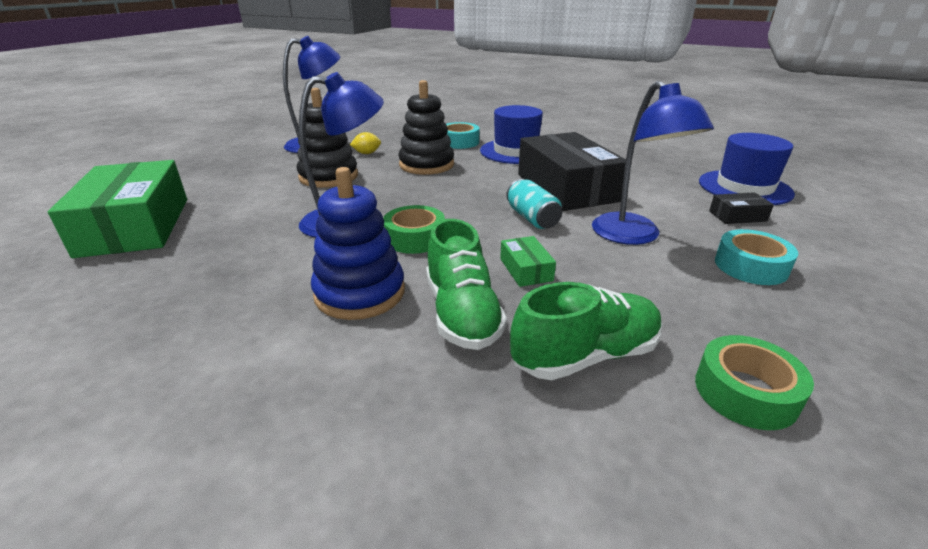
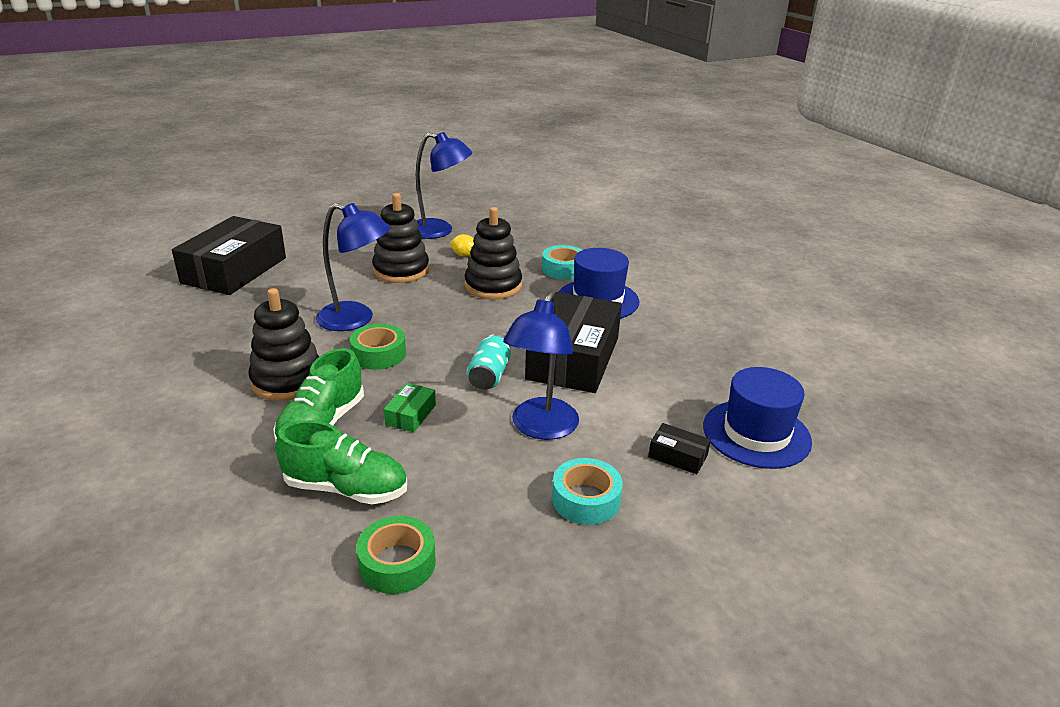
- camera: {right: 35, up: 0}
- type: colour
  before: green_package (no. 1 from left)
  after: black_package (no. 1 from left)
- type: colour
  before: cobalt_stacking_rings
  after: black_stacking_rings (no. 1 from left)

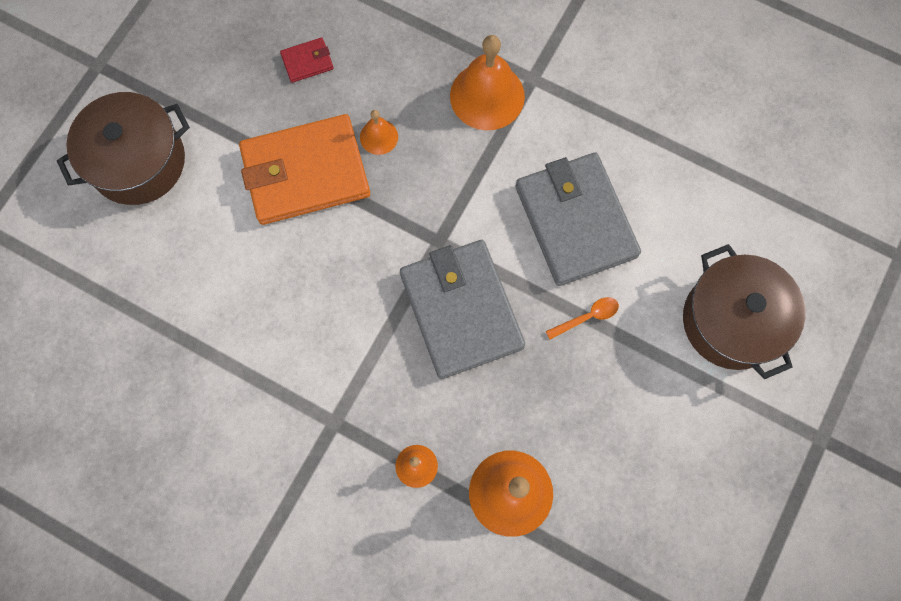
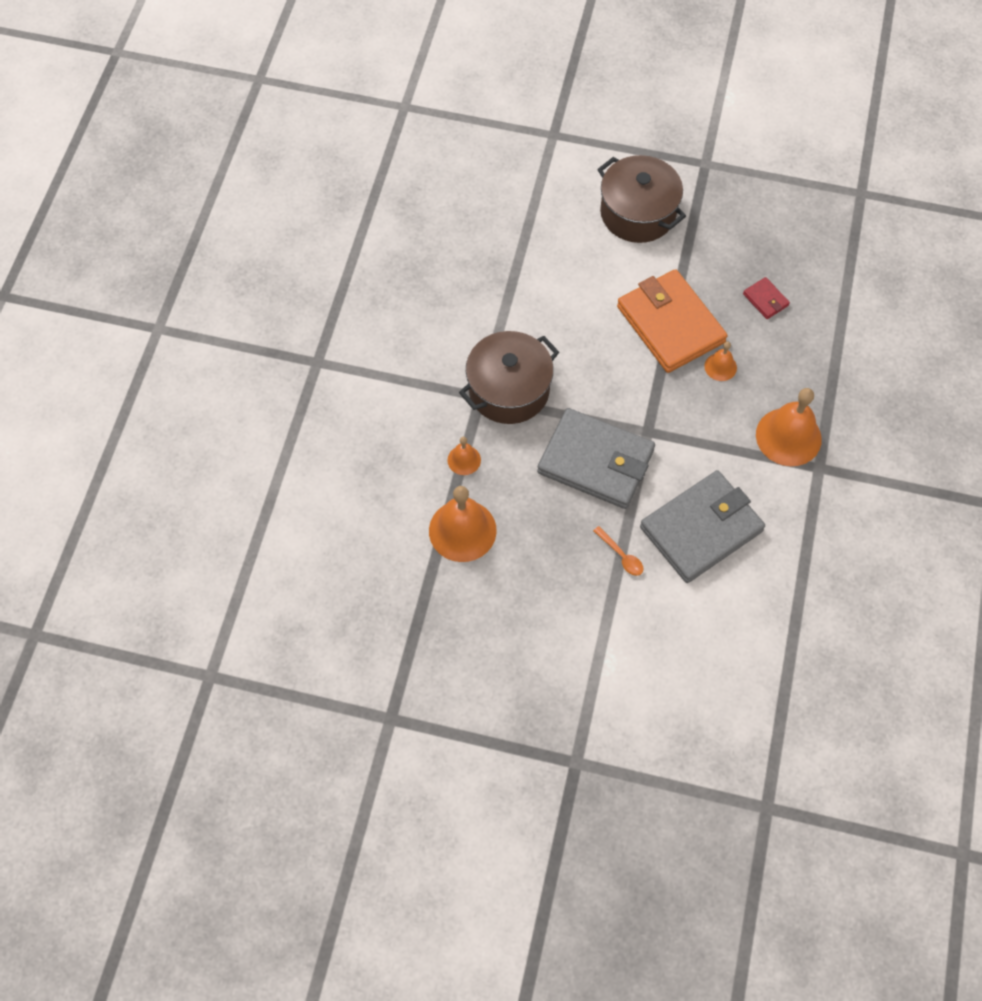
- camera: {right: 75, up: -10}
- type: spun
  before: ash-grey_wallet (no. 1 from left)
  turn: 60
- type: relocated
  before: russet_pot (no. 2 from left in the first image)
  after: russet_pot (no. 1 from left)

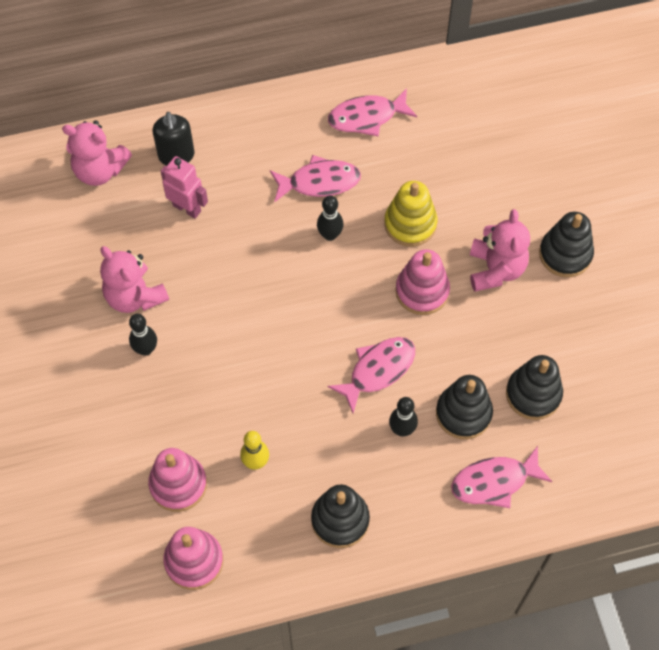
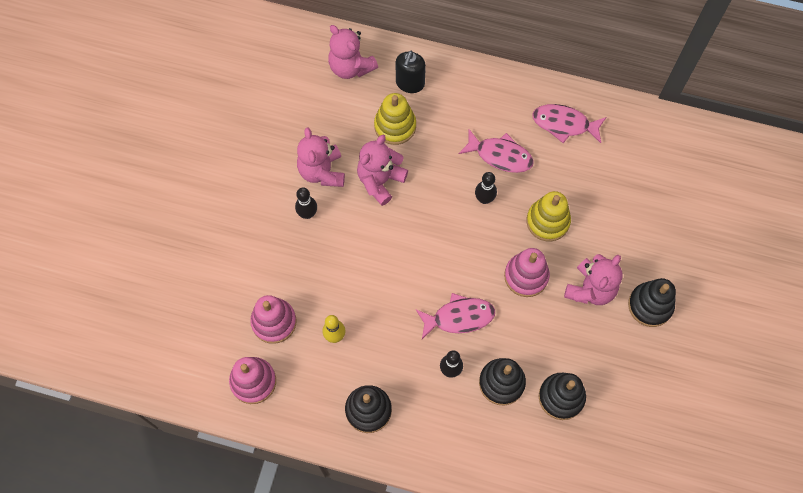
- camera: {right: 30, up: 5}
- type: exchanged
  before: pink_robot_figure
  after: yellow_stacking_rings (no. 1 from left)
- type: missing
  before: pink_fish (no. 4 from left)
- type: appeared
  after: pink_teddy (no. 3 from left)

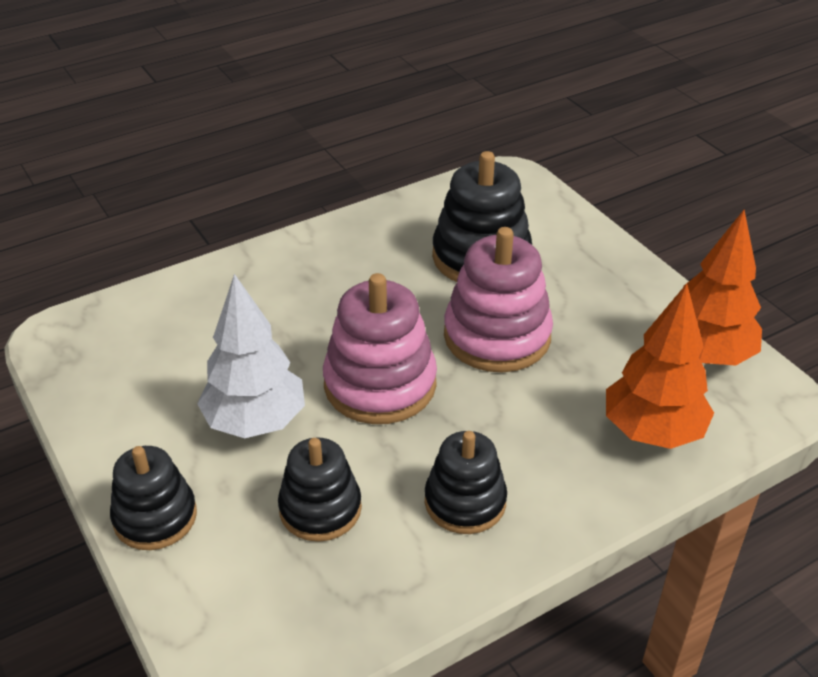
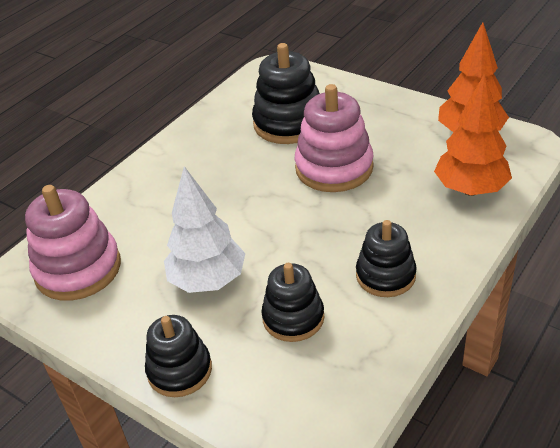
- camera: {right: -20, up: 0}
- type: relocated
  before: pink_stacking_rings (no. 1 from left)

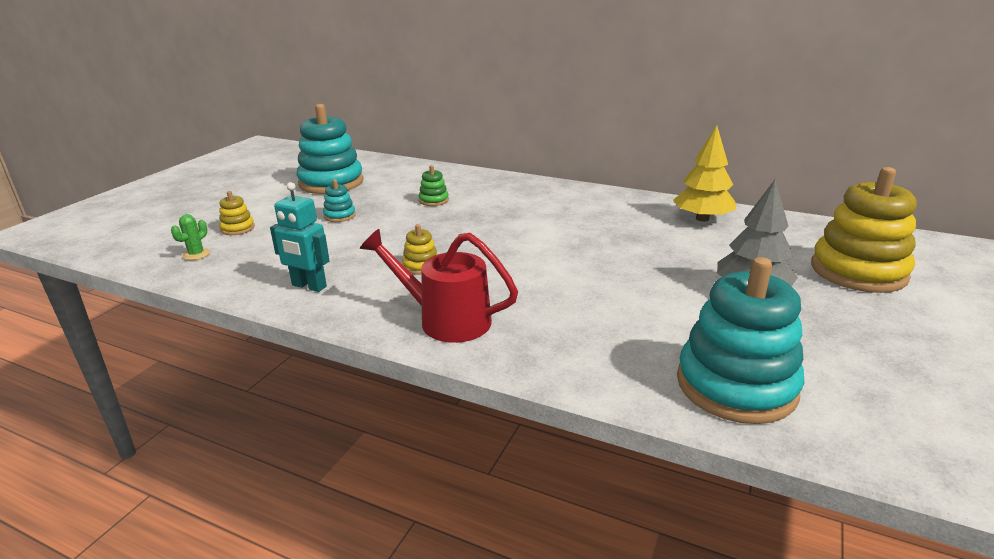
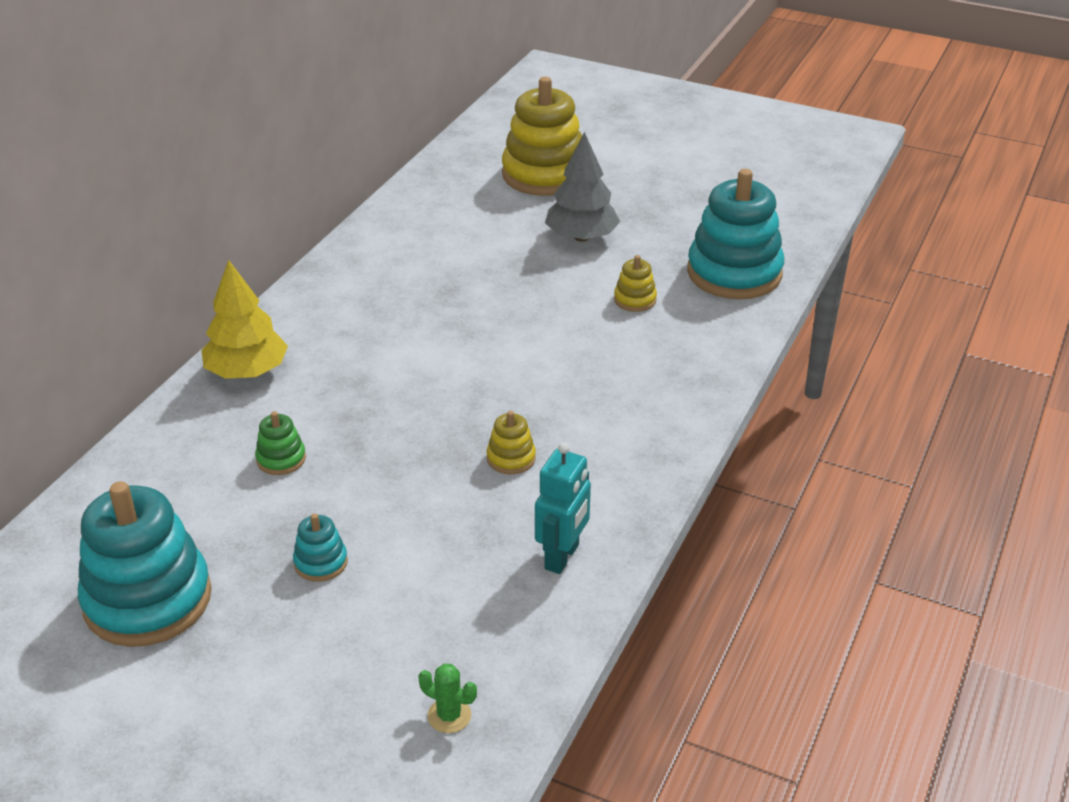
- camera: {right: -90, up: 10}
- type: relocated
  before: yellow_tree
- type: relocated
  before: yellow_stacking_rings (no. 1 from left in the first image)
  after: yellow_stacking_rings (no. 3 from left)
- type: missing
  before: crimson_watering_can

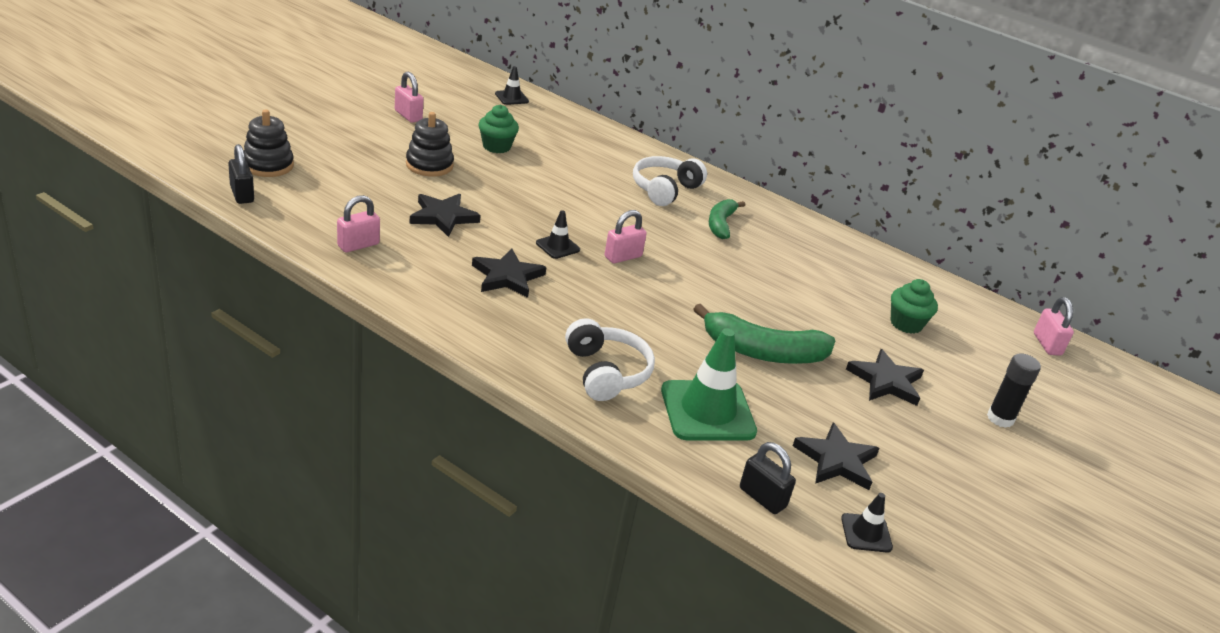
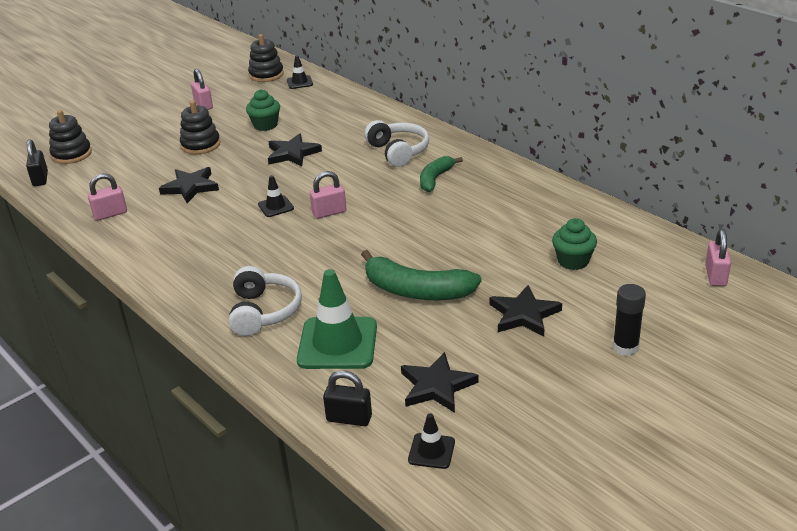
- camera: {right: 20, up: 0}
- type: spun
  before: white_headset (no. 2 from left)
  turn: 105
- type: relocated
  before: black_star_shape (no. 2 from left)
- type: spun
  before: black_padlock (no. 2 from left)
  turn: -45
- type: appeared
  after: black_stacking_rings (no. 3 from left)

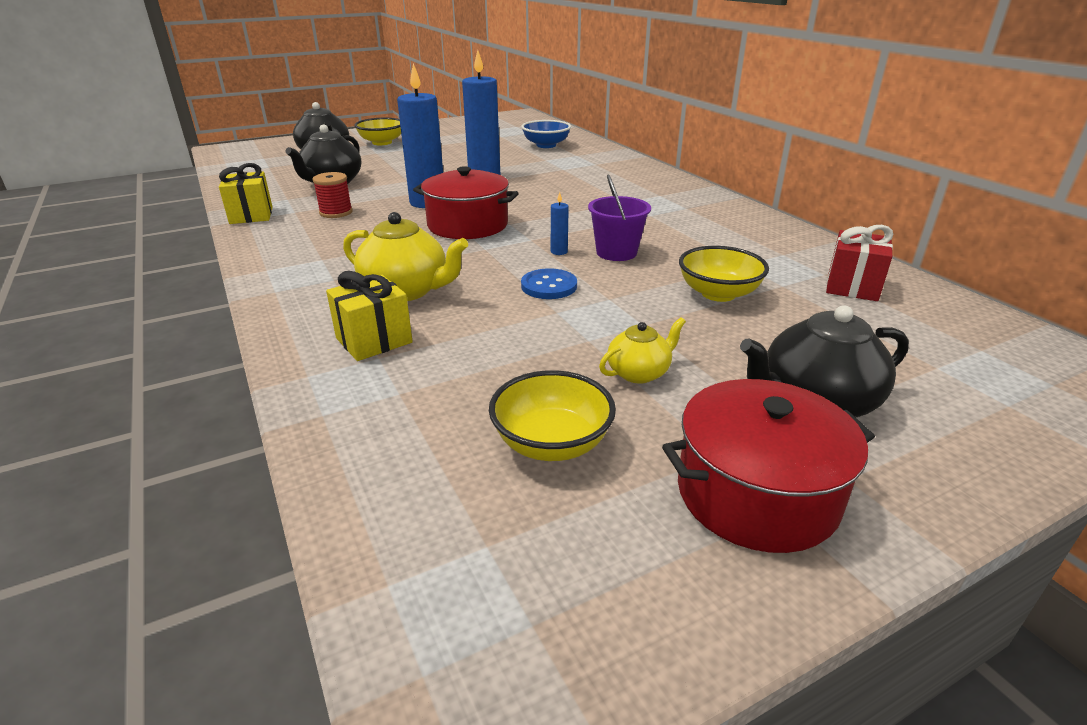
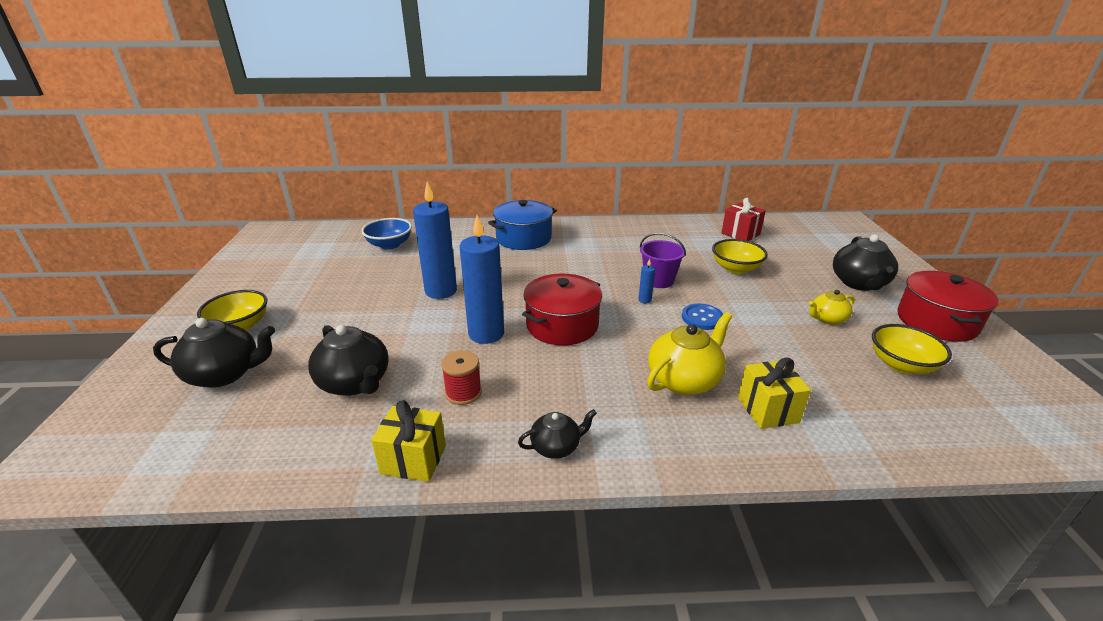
- camera: {right: -65, up: 0}
- type: spun
  before: yellow_teapot (no. 2 from left)
  turn: -105
- type: appeared
  after: cobalt_pot
- type: appeared
  after: black_teapot (no. 3 from left)

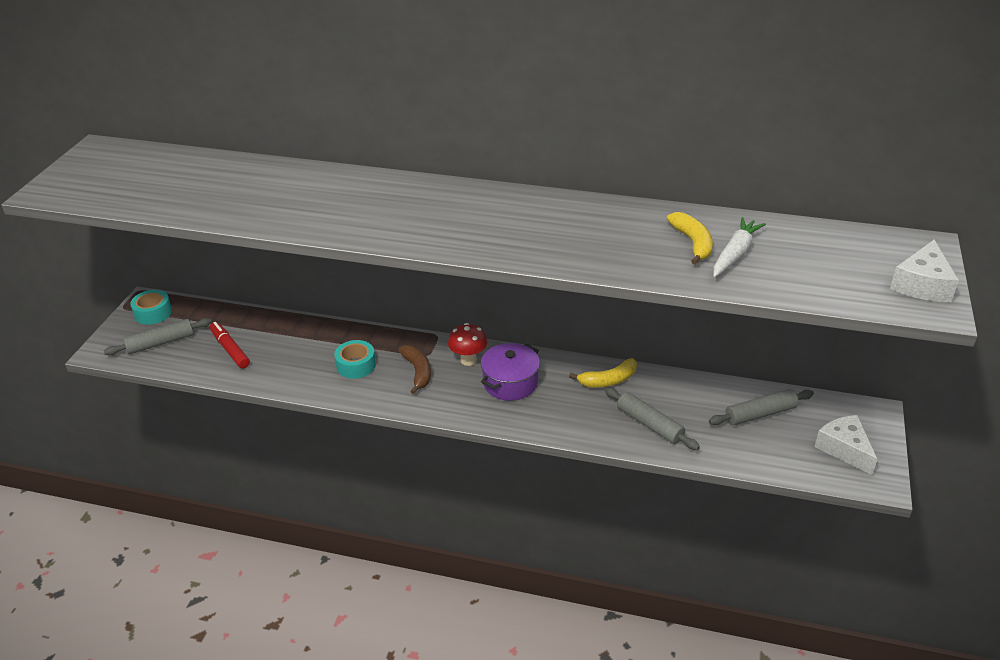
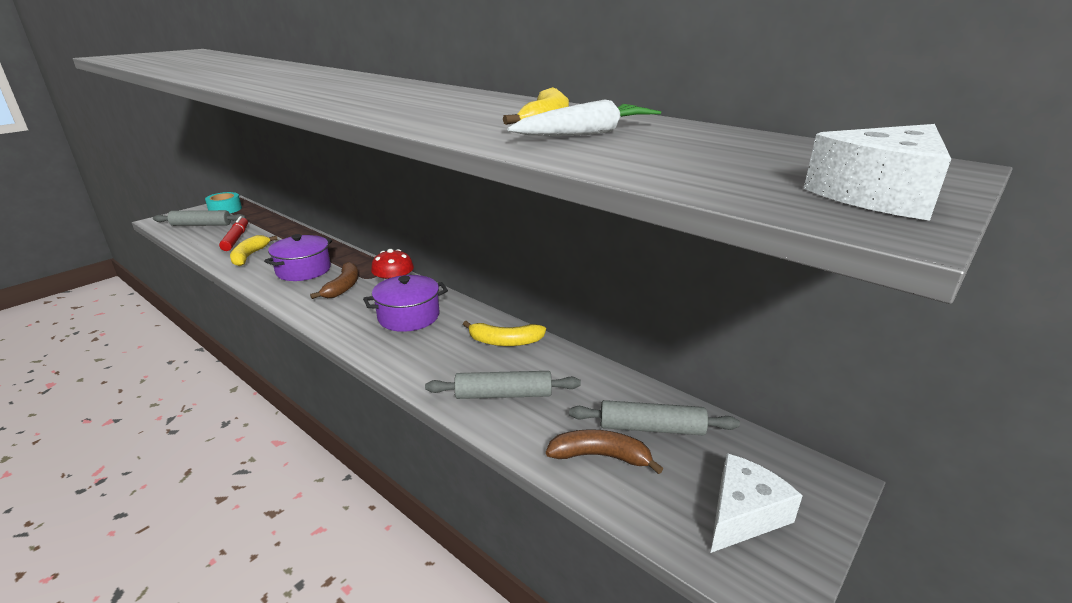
- camera: {right: 25, up: -10}
- type: exchanged
  before: teal_roll_of_tape (no. 2 from left)
  after: violet_pot (no. 1 from left)
- type: spun
  before: ash-grey_dough_roller (no. 2 from left)
  turn: -75
- type: spun
  before: white_piece_of_cheese (no. 1 from left)
  turn: 45
- type: appeared
  after: yellow_banana (no. 1 from left)
- type: appeared
  after: russet_banana (no. 2 from left)

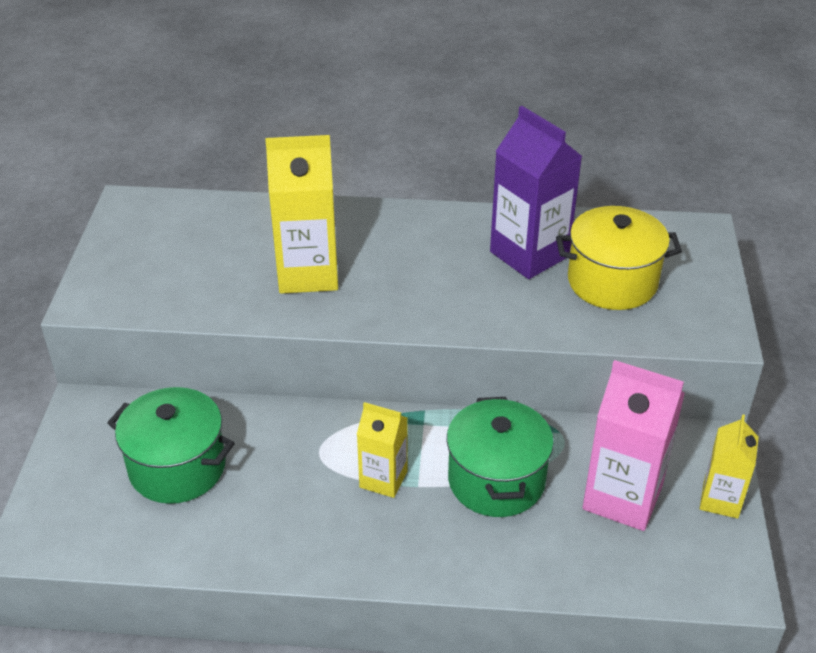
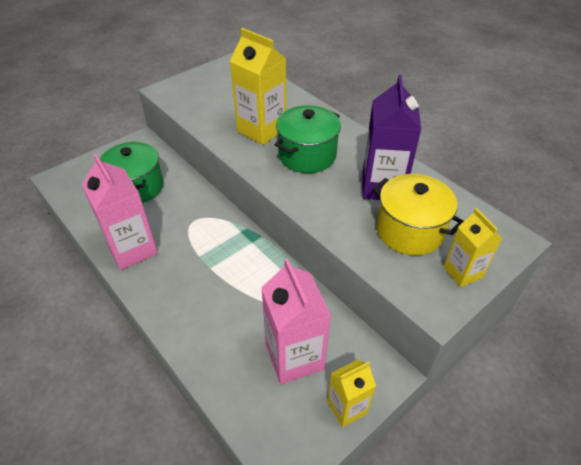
- camera: {right: 45, up: 5}
- type: relocated
  before: green_pot (no. 2 from left)
- type: relocated
  before: yellow_milk_carton (no. 2 from left in the first image)
  after: yellow_milk_carton (no. 3 from left)
- type: appeared
  after: pink_milk_carton (no. 1 from left)

